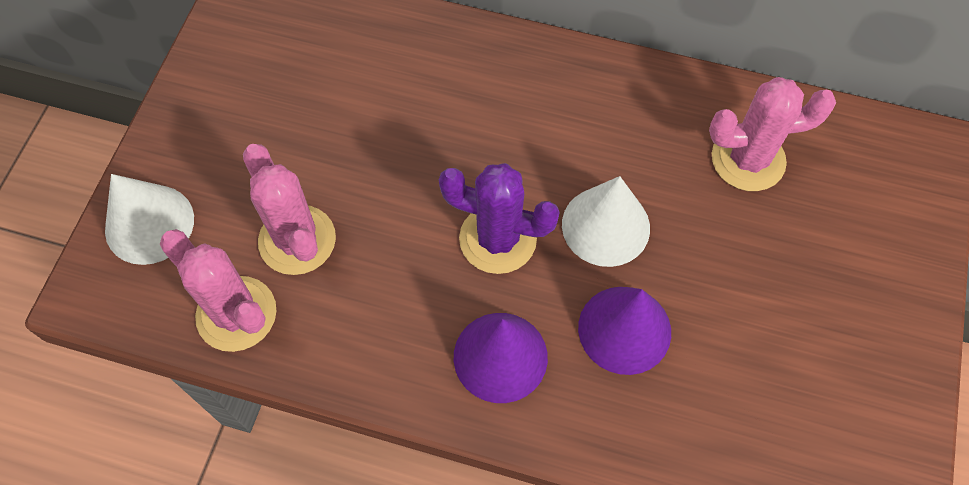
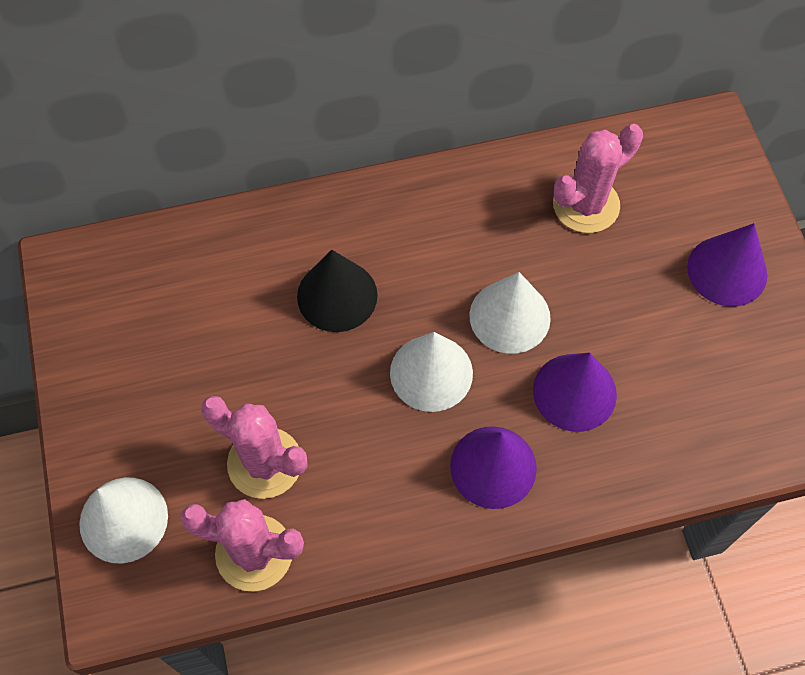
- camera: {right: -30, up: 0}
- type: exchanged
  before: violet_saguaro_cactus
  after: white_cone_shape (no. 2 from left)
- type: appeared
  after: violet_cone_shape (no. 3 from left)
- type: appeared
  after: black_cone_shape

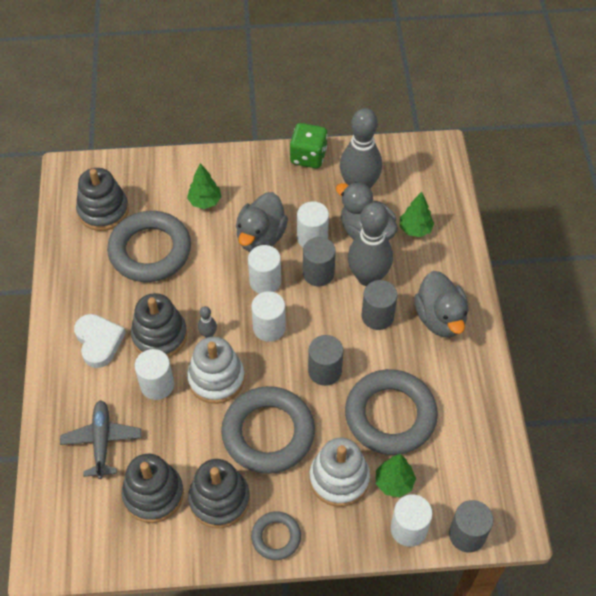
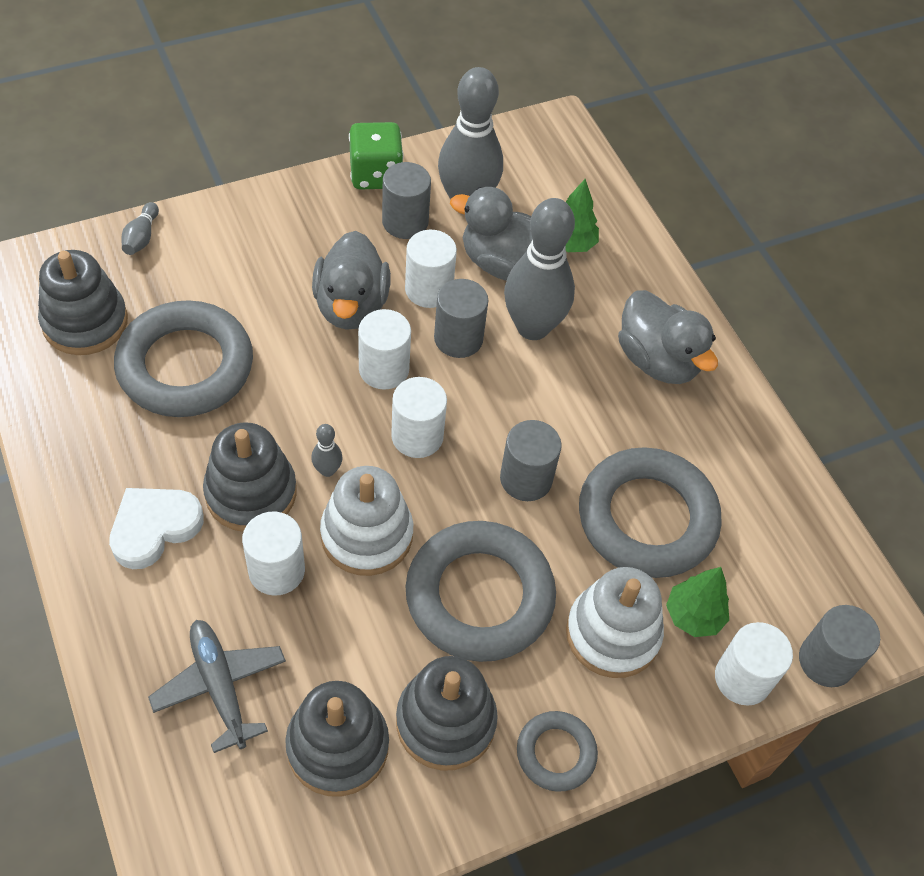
- camera: {right: -25, up: 0}
- type: missing
  before: green_tree (no. 1 from left)
- type: relocated
  before: ash-grey_cylinder (no. 3 from left in the first image)
  after: ash-grey_cylinder (no. 1 from left)
- type: spun
  before: white_love_heart
  turn: -90
- type: appeared
  after: ash-grey_skittle (no. 1 from left)

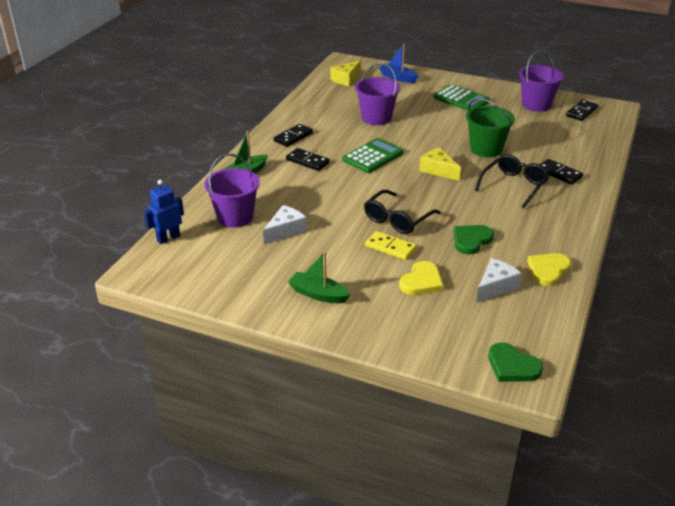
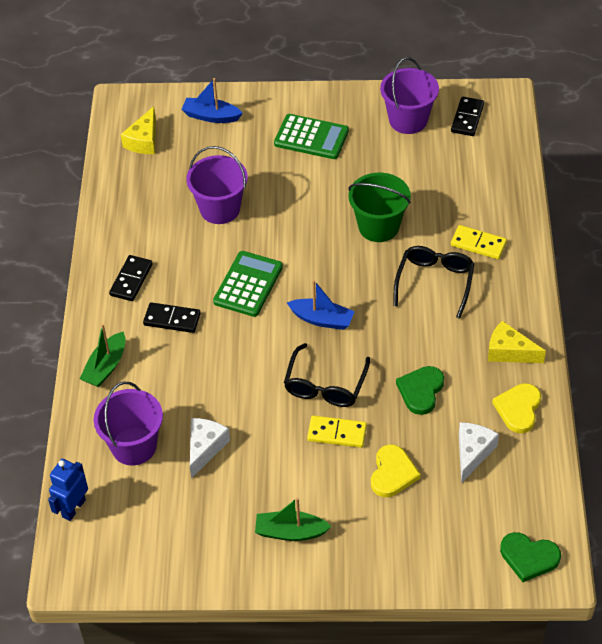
- camera: {right: -20, up: 15}
- type: relocated
  before: yellow_piece_of_cheese (no. 2 from left)
- type: colour
  before: black_domino_piece (no. 3 from left)
  after: yellow_domino_piece (no. 2 from left)
- type: appeared
  after: cobalt_toy_boat (no. 2 from left)

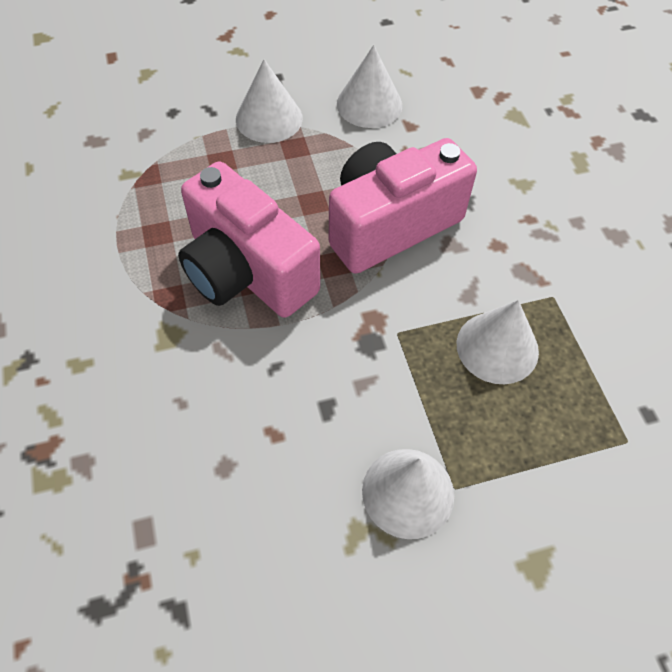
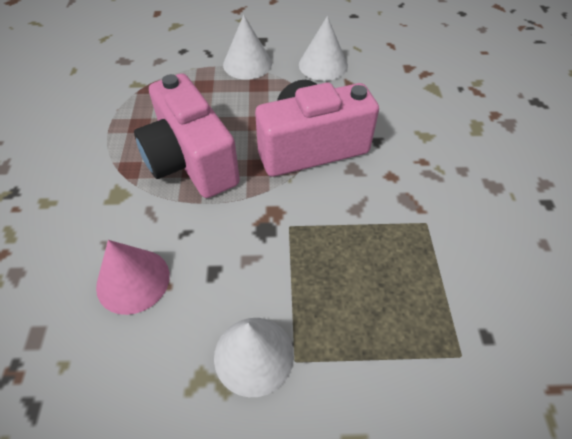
- camera: {right: 15, up: -5}
- type: missing
  before: white_cone_shape (no. 4 from left)
- type: appeared
  after: pink_cone_shape

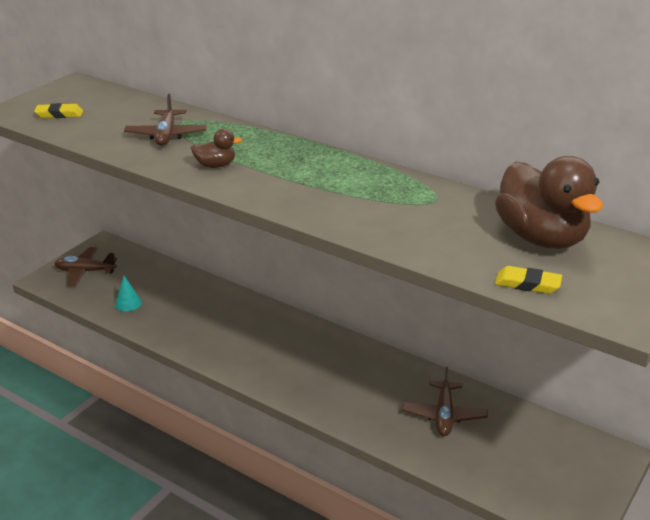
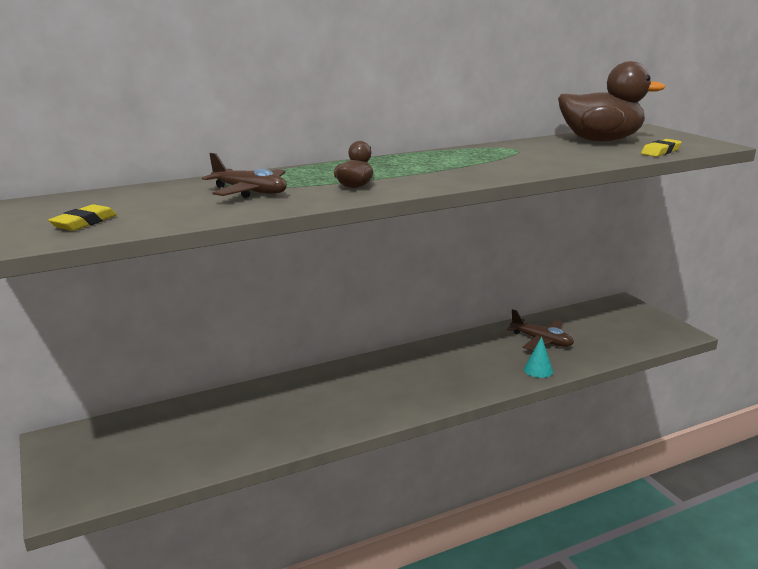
- camera: {right: -60, up: -10}
- type: missing
  before: russet_toy_plane (no. 1 from left)
- type: relocated
  before: teal_cone_shape

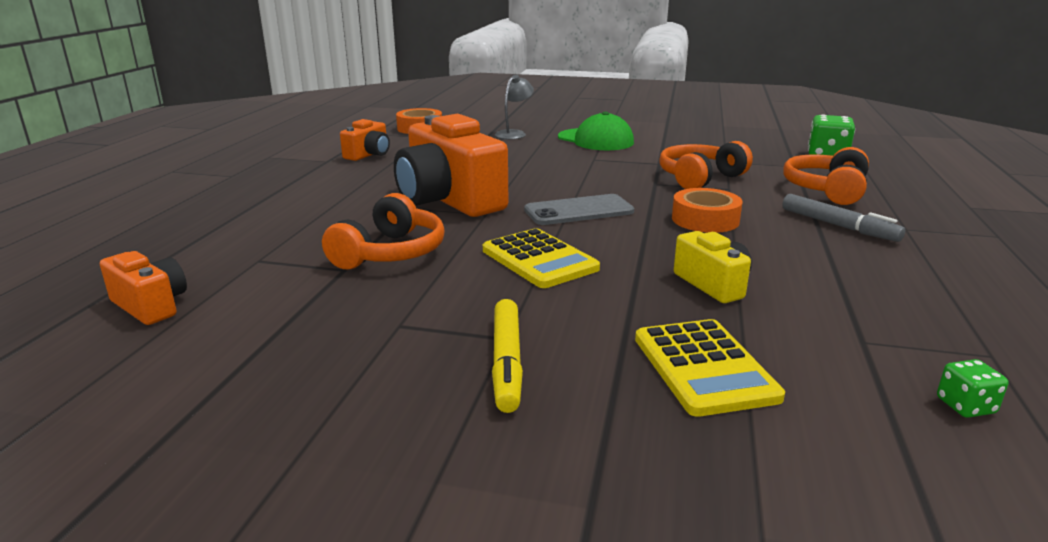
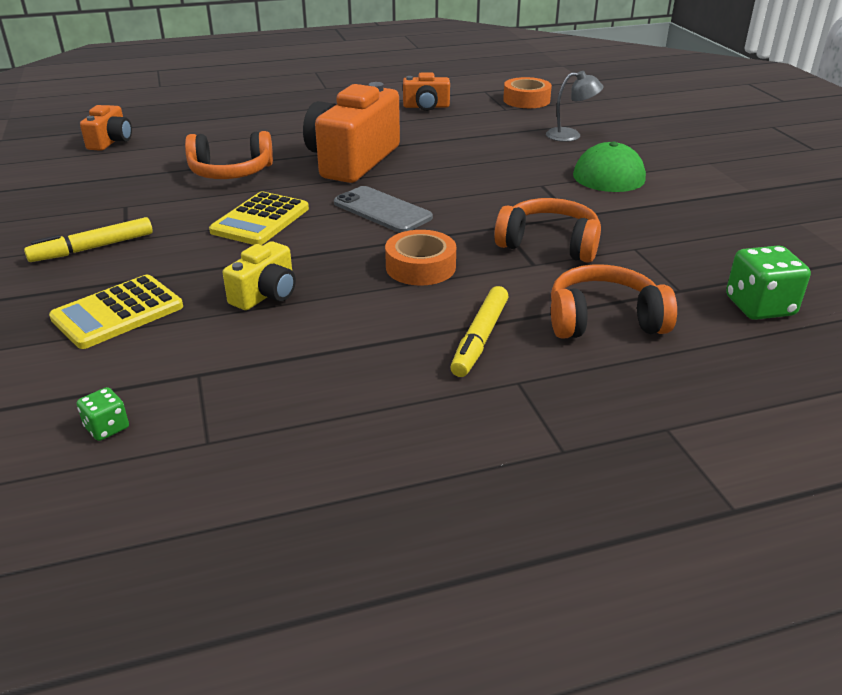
- camera: {right: 60, up: 10}
- type: colour
  before: ash-grey_marker
  after: yellow_marker (no. 2 from left)

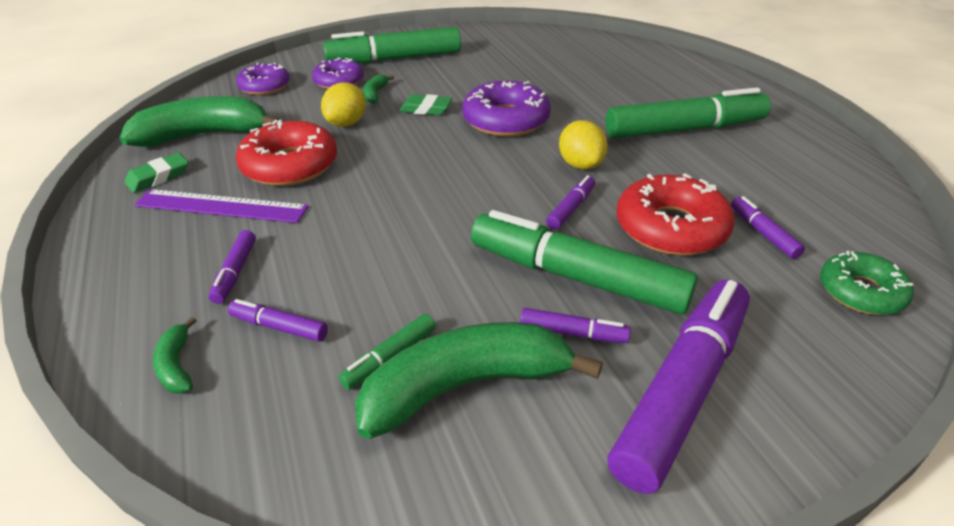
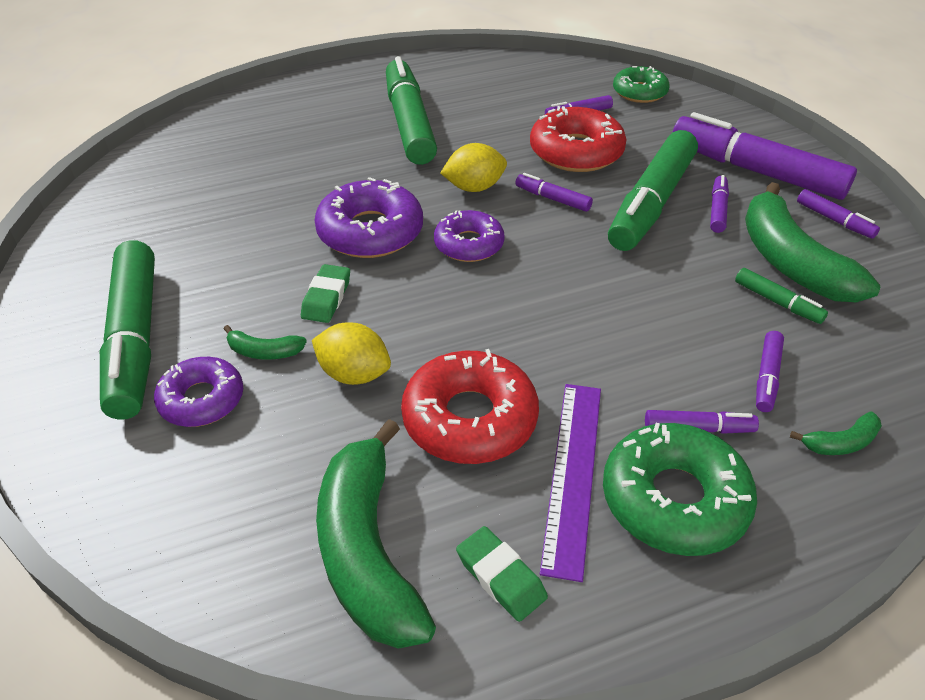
- camera: {right: -90, up: 5}
- type: relocated
  before: violet_donut (no. 1 from left in the first image)
  after: violet_donut (no. 3 from left)
- type: appeared
  after: violet_marker (no. 7 from left)
- type: appeared
  after: green_donut (no. 2 from left)

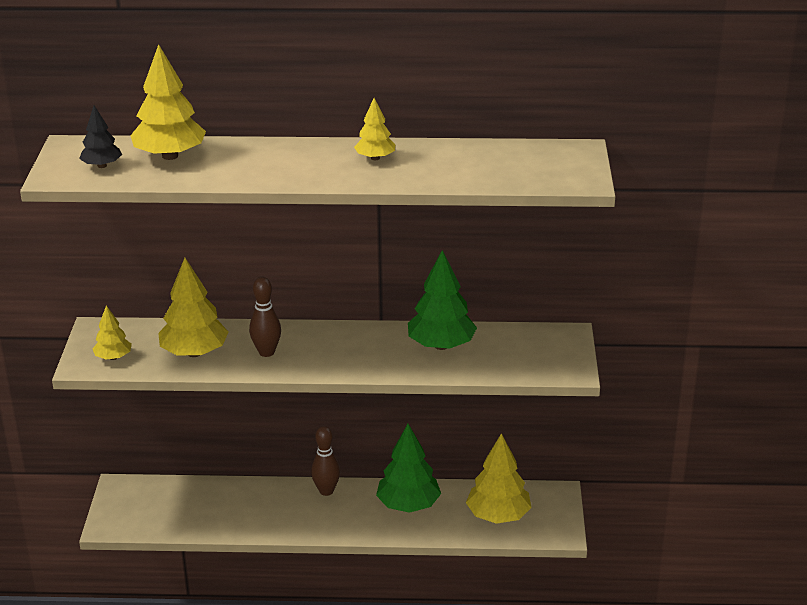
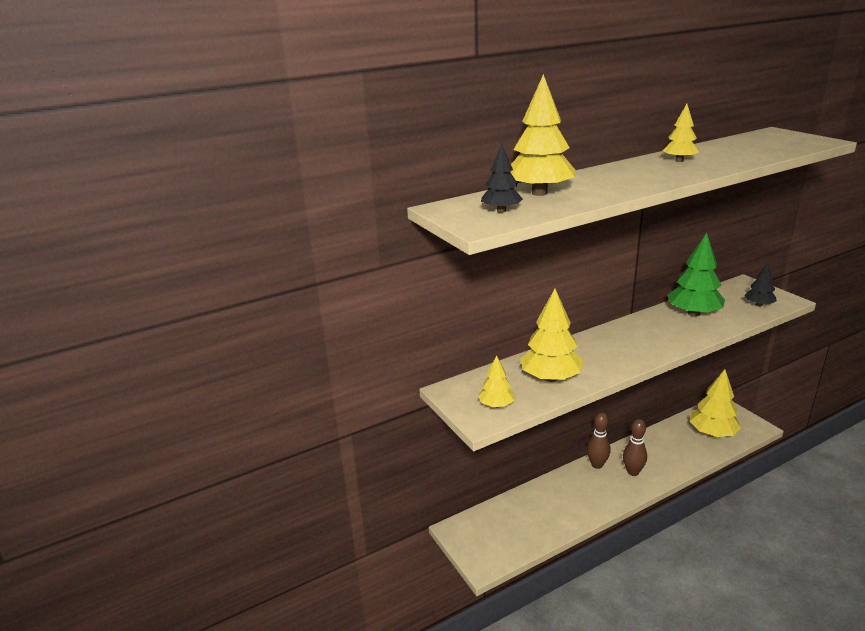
- camera: {right: -30, up: -5}
- type: relocated
  before: russet_skittle (no. 1 from left in the first image)
  after: russet_skittle (no. 2 from left)
- type: missing
  before: green_tree (no. 1 from left)
- type: appeared
  after: black_tree (no. 2 from left)

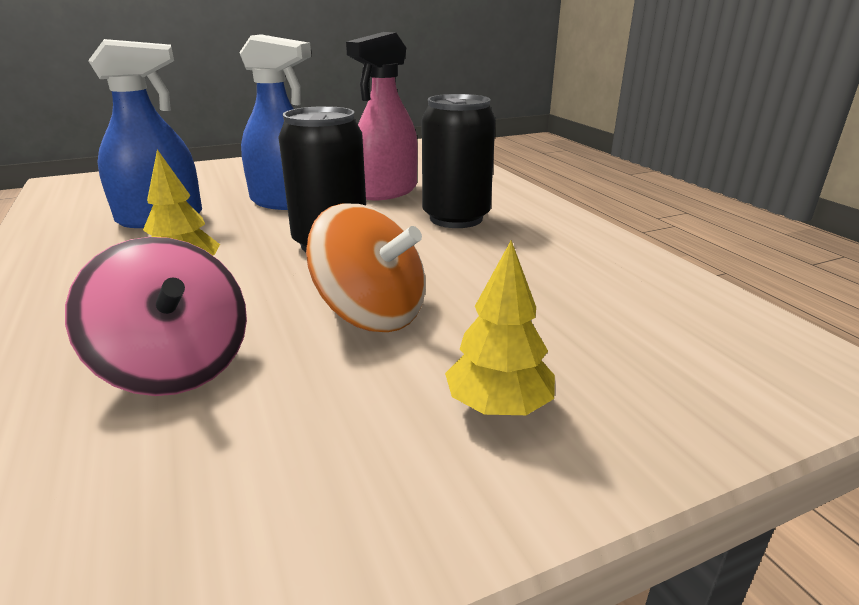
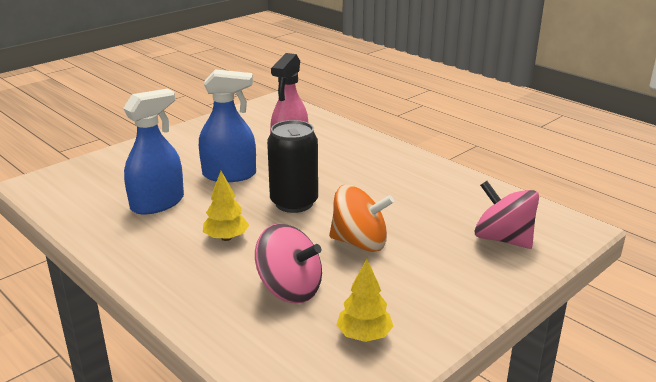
- camera: {right: -20, up: 0}
- type: missing
  before: black_tin (no. 2 from left)
- type: relocated
  before: yellow_tree (no. 2 from left)
- type: appeared
  after: pink_toy_top (no. 2 from left)

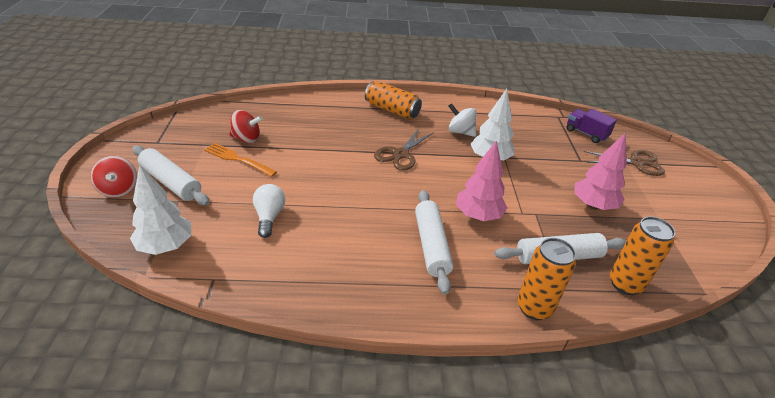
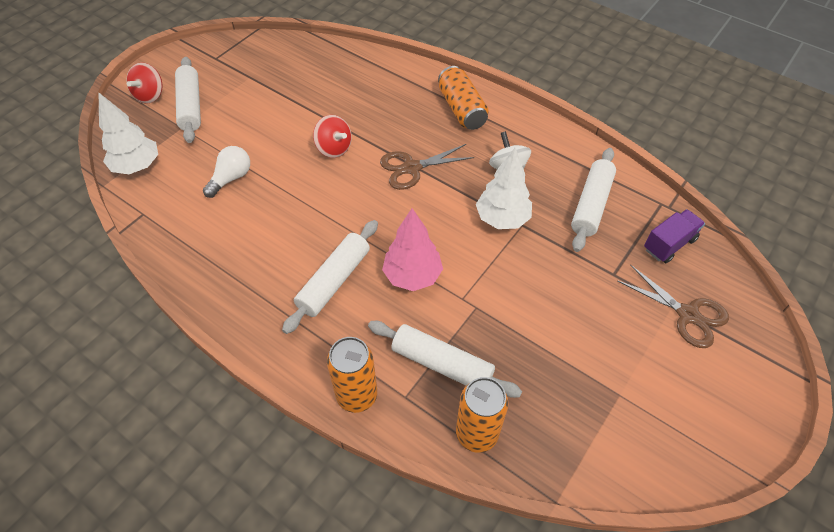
- camera: {right: 40, up: 15}
- type: spun
  before: violet_toy_truck
  turn: 60
- type: relocated
  before: crimson_toy_top (no. 2 from left)
- type: missing
  before: pink_tree (no. 2 from left)
- type: missing
  before: orange-coloured_dinner_fork
- type: appeared
  after: white_dough_roller (no. 4 from left)

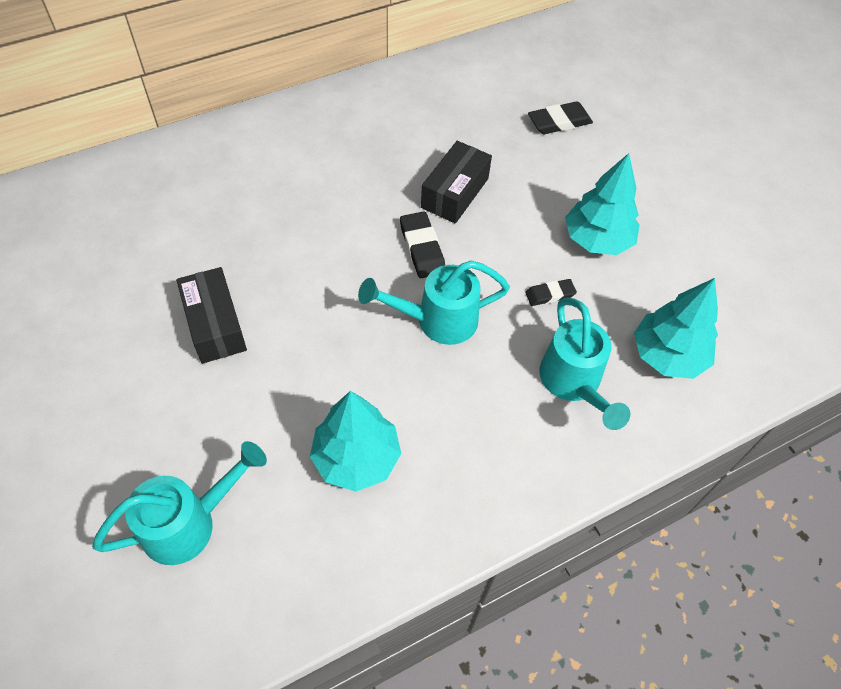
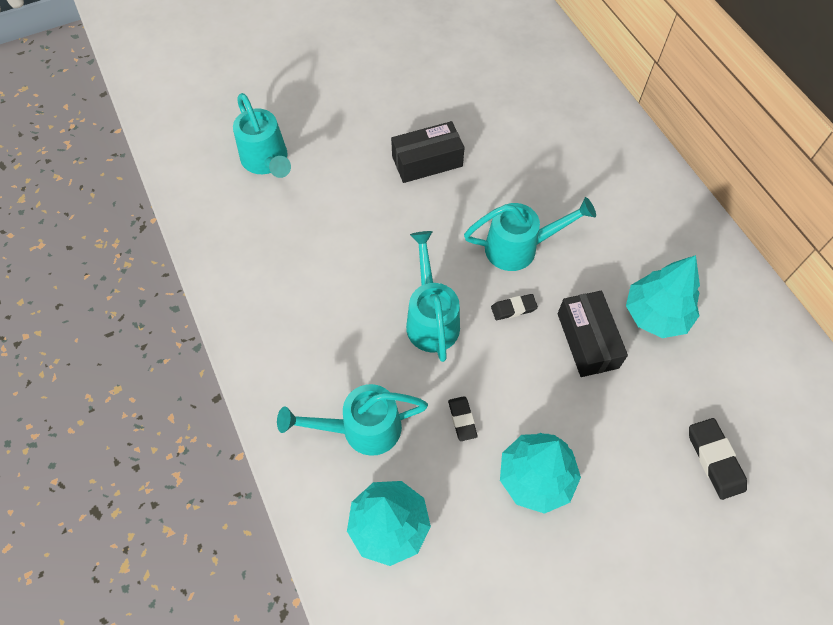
- camera: {right: 95, up: 5}
- type: spun
  before: black_package (no. 2 from left)
  turn: 45
- type: size
  before: black_pencil_eraser (no. 1 from left in the first image)
  scale: 0.64
- type: relocated
  before: teal_tree (no. 1 from left in the first image)
  after: teal_tree (no. 3 from left)
- type: appeared
  after: teal_watering_can (no. 4 from left)

